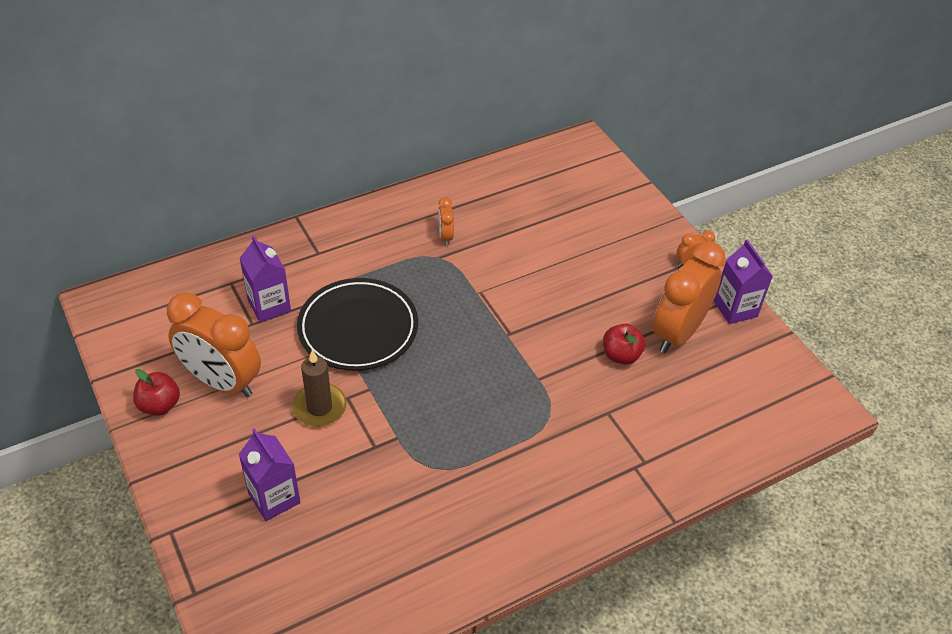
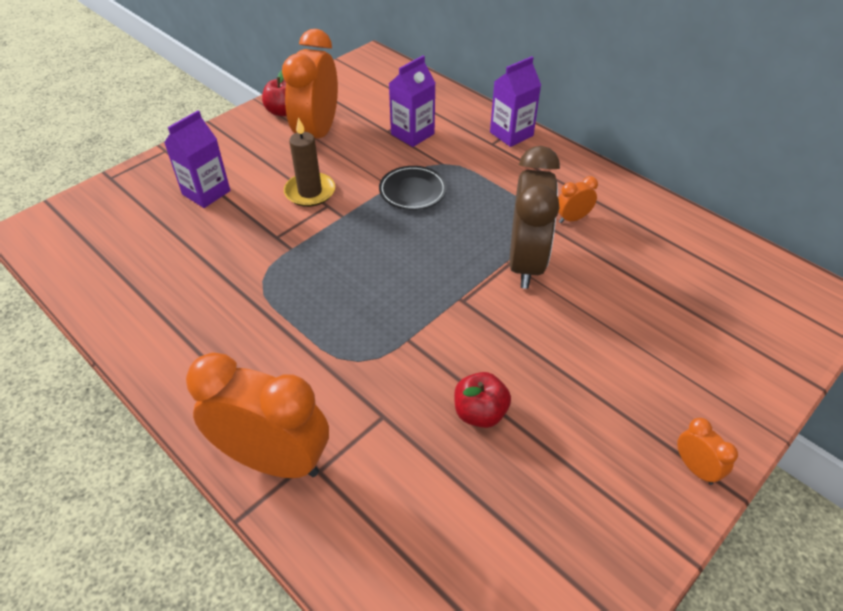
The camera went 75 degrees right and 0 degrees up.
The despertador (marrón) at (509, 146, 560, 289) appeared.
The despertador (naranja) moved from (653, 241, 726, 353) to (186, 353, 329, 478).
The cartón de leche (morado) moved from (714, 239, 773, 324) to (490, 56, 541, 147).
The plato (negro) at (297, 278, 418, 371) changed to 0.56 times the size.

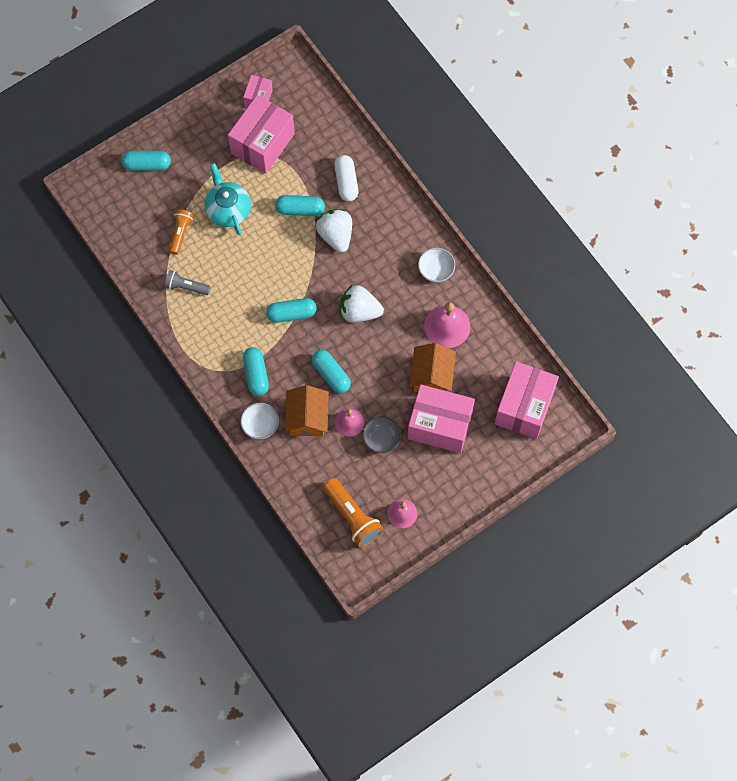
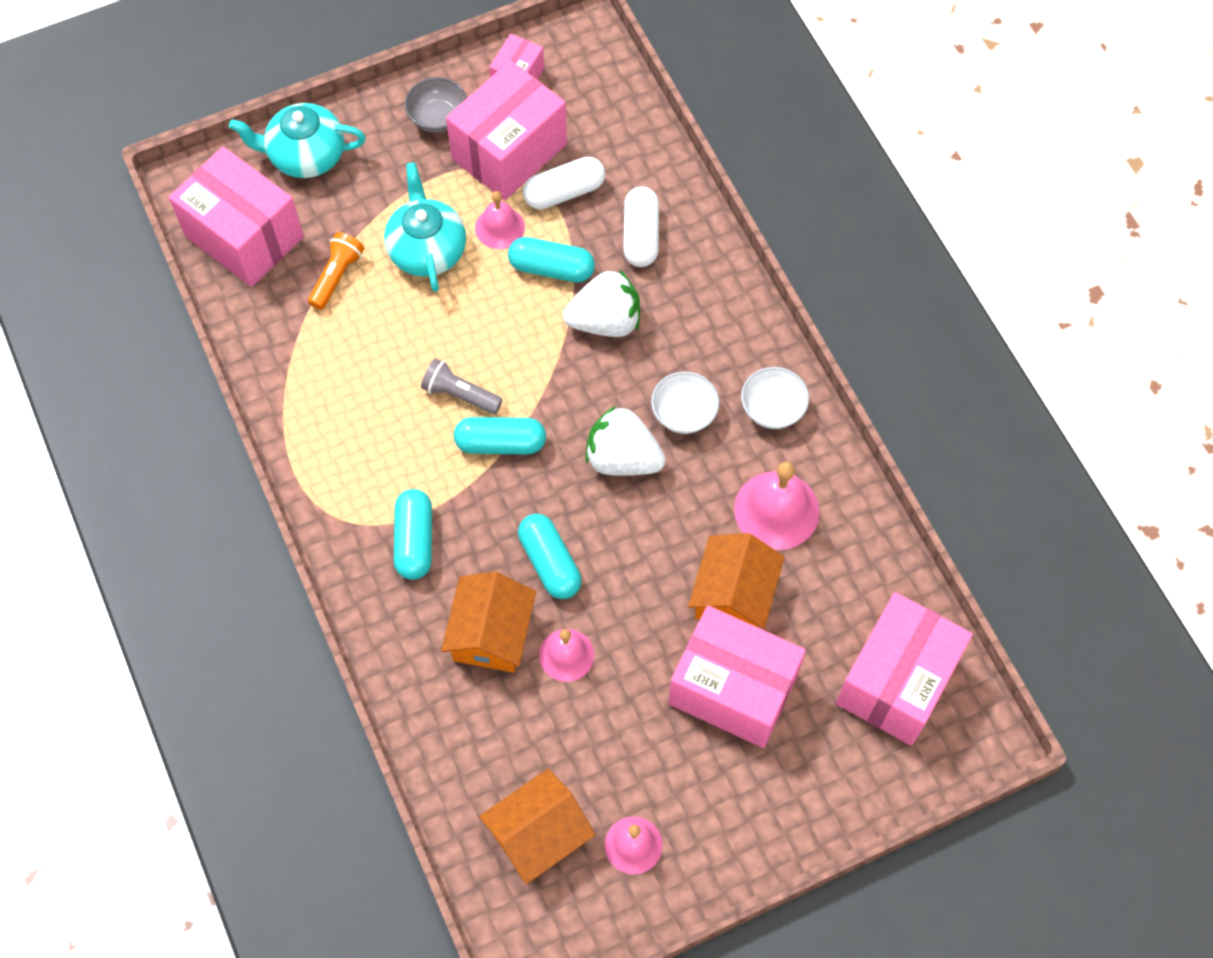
The camera went 10 degrees right and 5 degrees down.
The caja (rosa) at (169, 146, 304, 287) appeared.
The campana (rosa) at (475, 191, 525, 249) appeared.
The cápsula (blanco) at (523, 157, 605, 210) appeared.
The lámpara de mano (gris) moved from (165, 270, 211, 295) to (421, 358, 503, 414).
The cuenco (blanco) moved from (240, 403, 279, 439) to (651, 371, 719, 434).
The cuenco (gris) moved from (363, 416, 401, 453) to (405, 77, 467, 133).
The cápsula (turquesa) at (121, 151, 171, 170) was replaced by the tetera (turquesa) at (229, 103, 366, 178).
The lámpara de mano (naranja) at (323, 478, 383, 547) was replaced by the casa (naranja) at (479, 769, 595, 884).
The fresa (blanco) at (316, 209, 352, 253) turned 90 degrees clockwise.

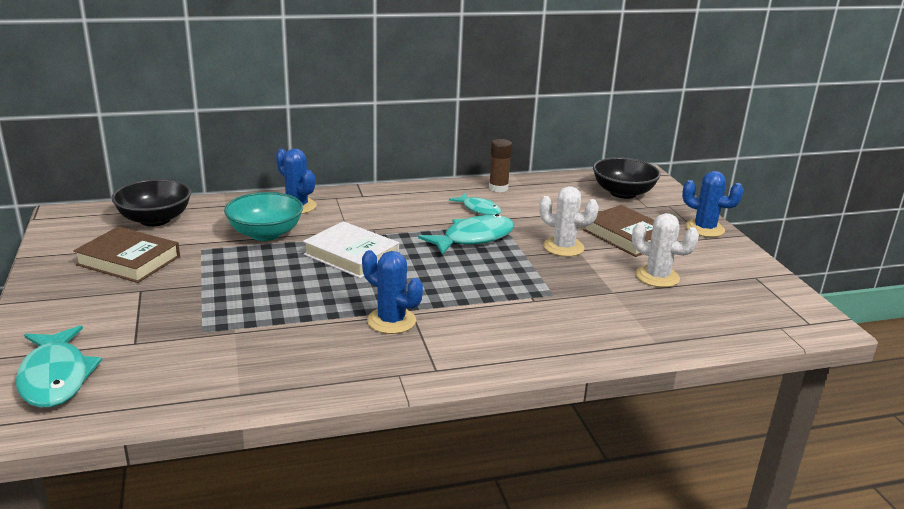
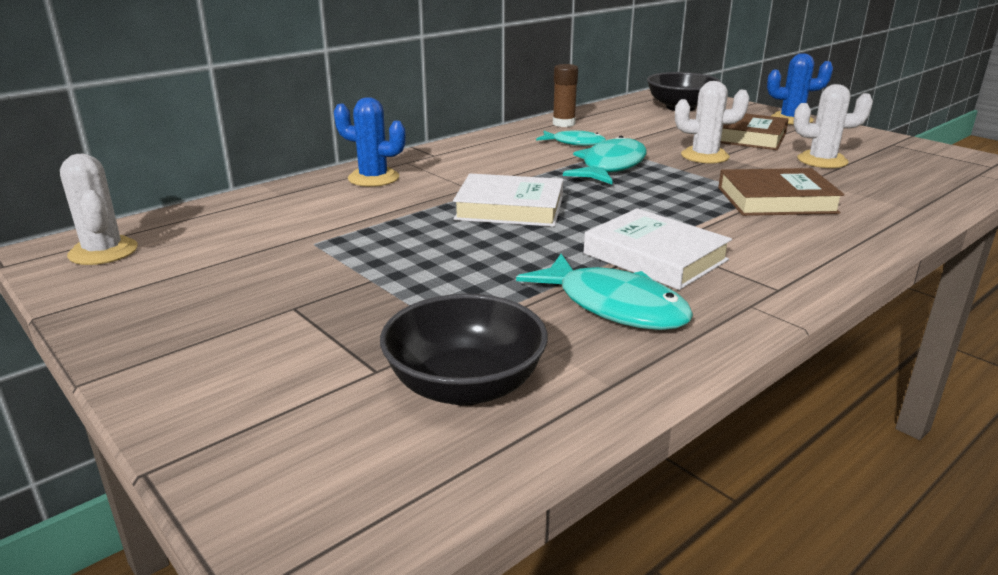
The camera went 25 degrees left and 0 degrees up.
The cuenco (turquesa) at (224, 192, 303, 241) disappeared.
The cactus (blanco) at (60, 153, 138, 265) appeared.
The pez (turquesa) moved from (16, 325, 102, 408) to (516, 254, 693, 330).
The libro (marrón) moved from (73, 227, 180, 283) to (718, 168, 845, 216).
The cuenco (negro) moved from (111, 179, 191, 226) to (380, 294, 548, 406).
The cactus (azul) at (362, 250, 423, 334) was replaced by the libro (blanco) at (584, 208, 732, 290).

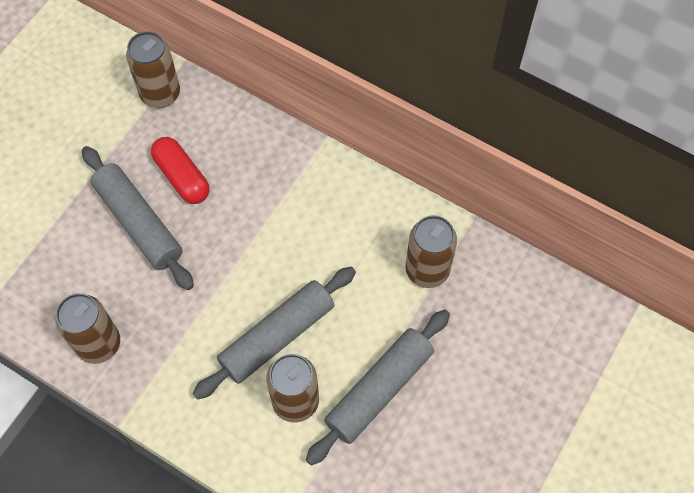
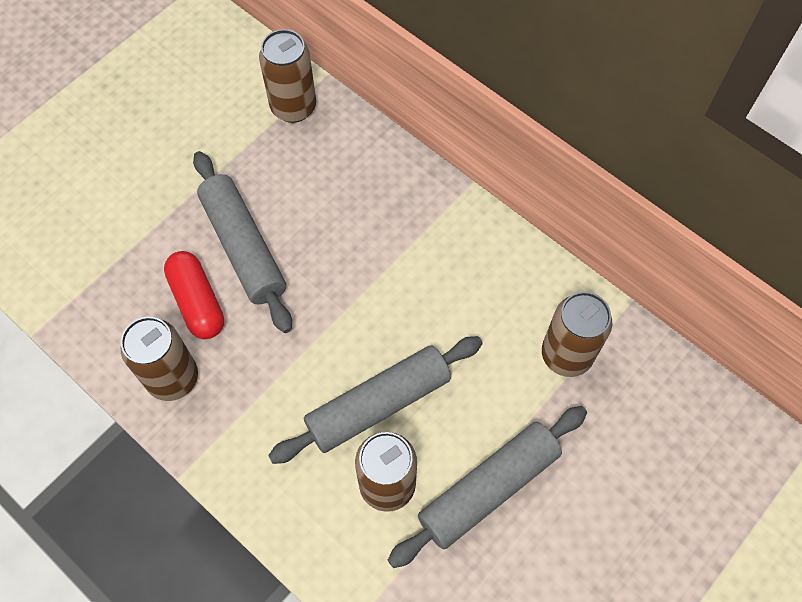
The camera went 10 degrees right and 0 degrees up.
The cápsula (rojo) moved from (151, 137, 210, 204) to (164, 251, 224, 339).

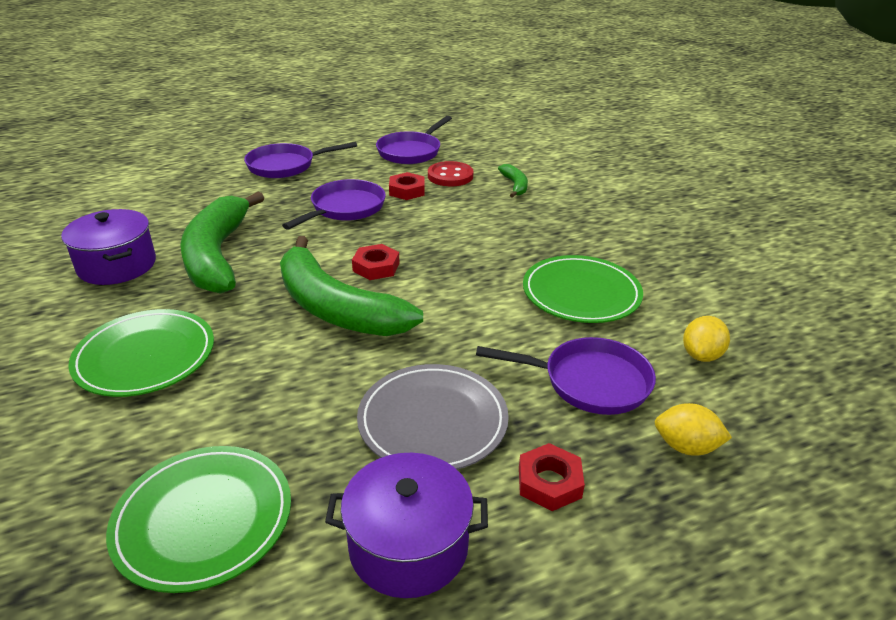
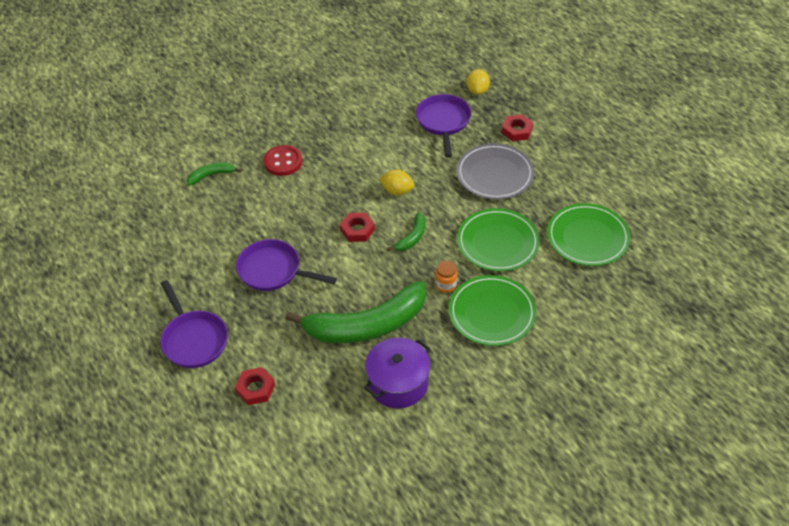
The camera went 100 degrees left and 15 degrees up.
The olla (morado) at (325, 453, 488, 598) disappeared.
The sartén (morado) at (376, 116, 452, 164) disappeared.
The tarro (naranja) at (435, 261, 458, 293) appeared.
The tuerca (rojo) moved from (389, 172, 425, 200) to (235, 367, 275, 405).
The botón (rojo) moved from (428, 161, 473, 186) to (263, 145, 302, 176).
The plato (verde) moved from (523, 255, 643, 323) to (457, 208, 540, 271).
The limón (amarillo) moved from (683, 316, 730, 362) to (379, 170, 414, 195).
The plátano (verde) at (280, 236, 423, 336) changed to 0.44 times the size.

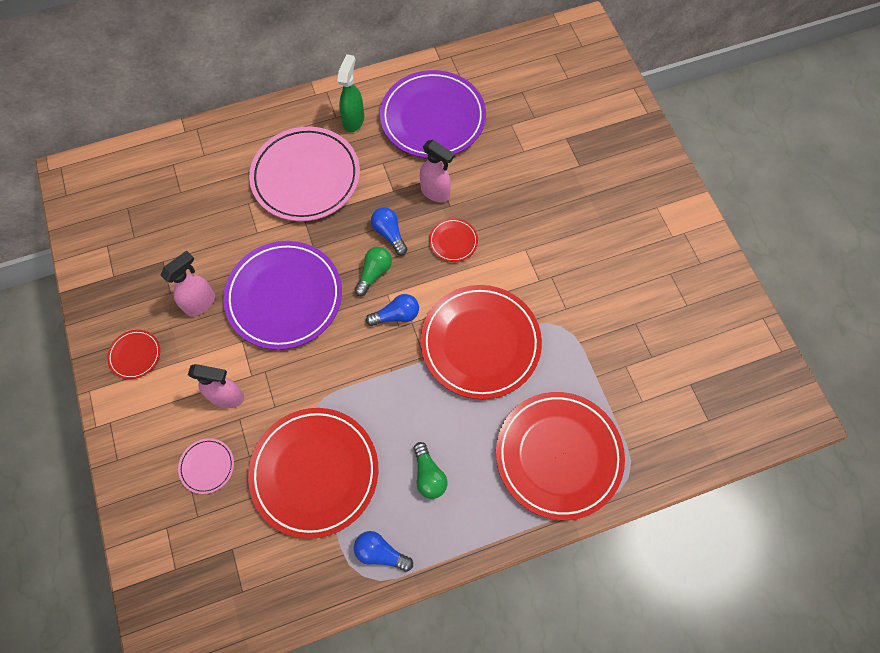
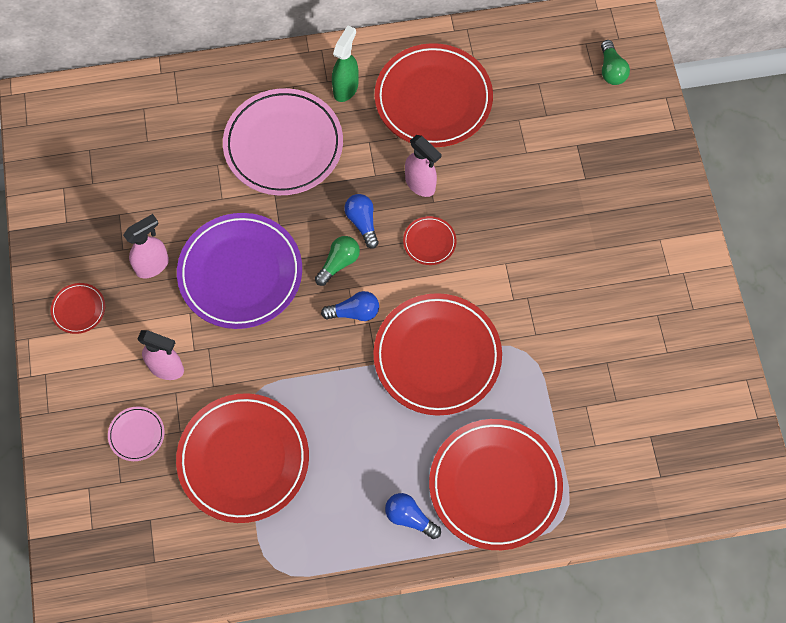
The camera went 10 degrees right and 0 degrees up.
The bombilla (azul) moved from (354, 531, 413, 572) to (385, 493, 441, 539).
The bombilla (verde) moved from (414, 442, 447, 499) to (601, 40, 630, 85).
The plato (morado) at (380, 70, 486, 158) became the plato (rojo) at (375, 43, 493, 147).

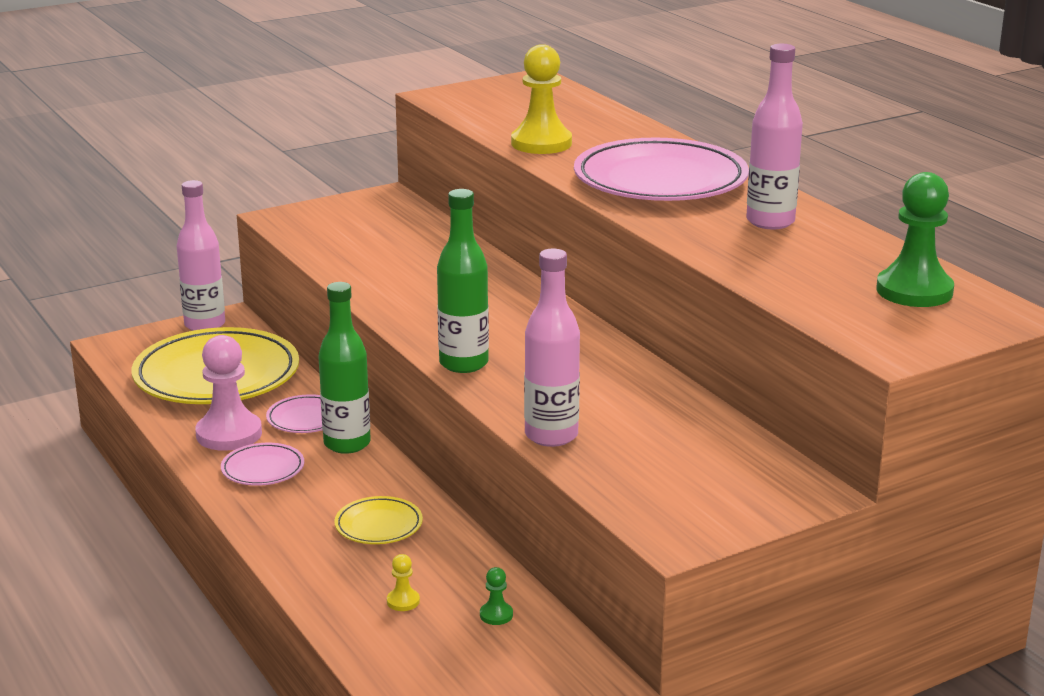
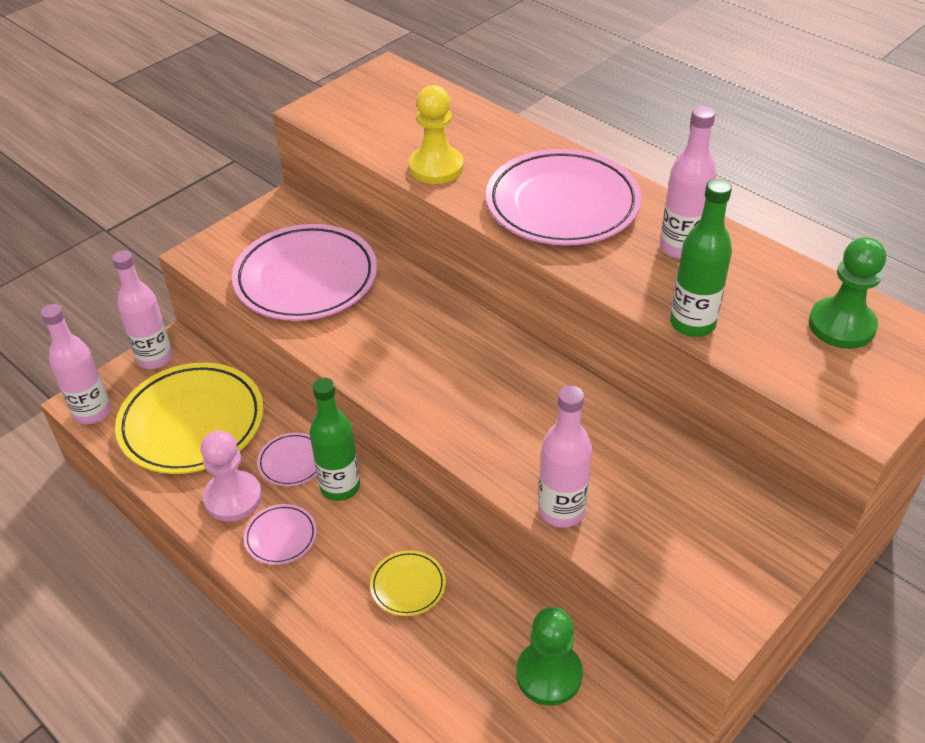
The camera went 15 degrees left and 20 degrees up.
The peón (amarillo) at (387, 554, 420, 611) disappeared.
The botella (rosa) at (41, 304, 111, 424) appeared.
The plato (rosa) at (232, 224, 377, 321) appeared.
The botella (verde) moved from (437, 189, 489, 373) to (670, 179, 732, 337).
The peón (verde) at (480, 567, 513, 625) changed to 2.35 times the size.

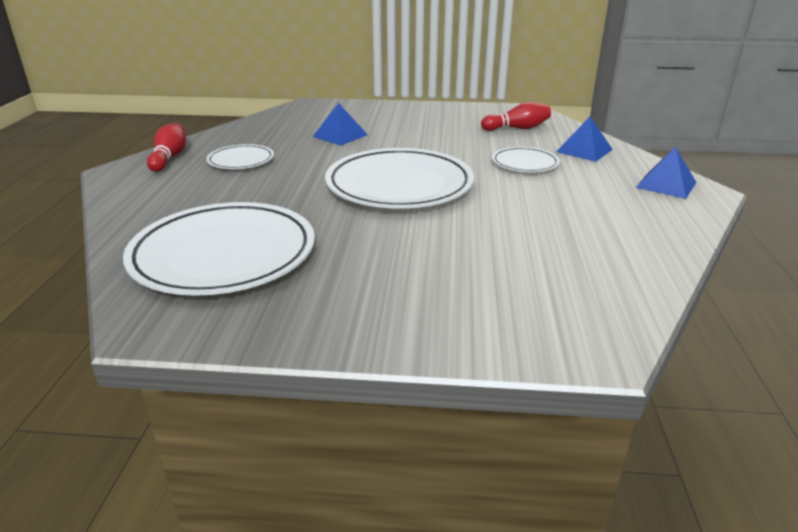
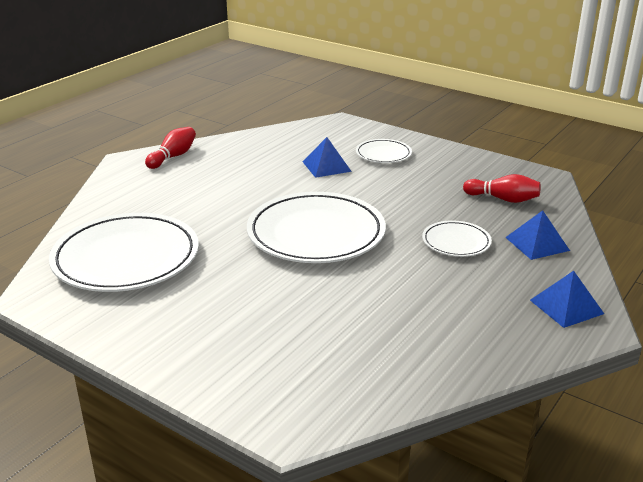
The camera went 30 degrees right and 0 degrees up.
The plato (blanco) moved from (207, 144, 274, 169) to (356, 139, 412, 163).

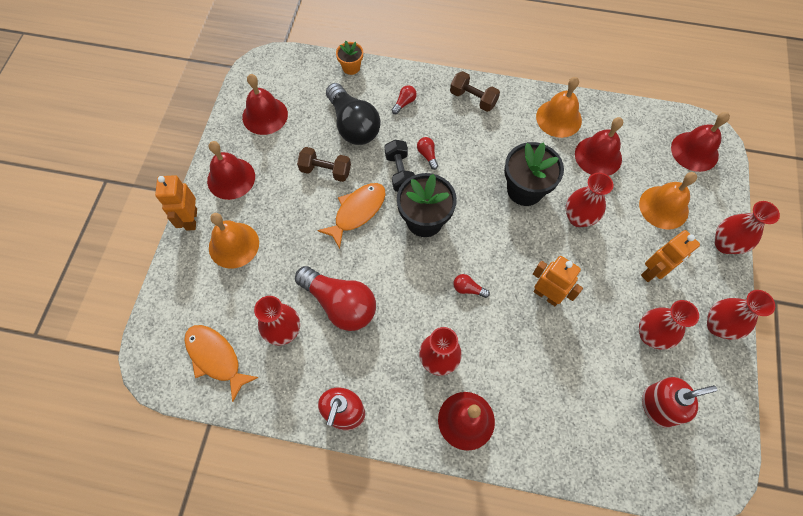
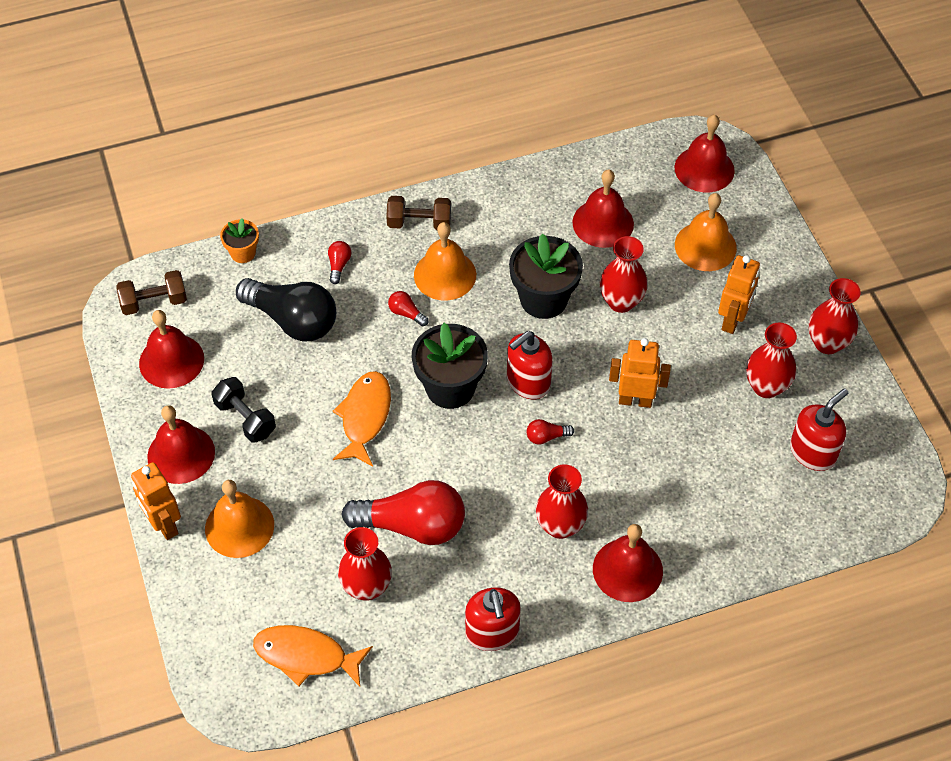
The camera went 30 degrees left and 10 degrees down.
The florero (rojo) at (715, 201, 780, 254) disappeared.
The dispensador de jabón (rojo) at (507, 331, 553, 399) appeared.
The mancuerna (marrón) moved from (297, 147, 351, 182) to (116, 270, 187, 315).
The mancuerna (negro) moved from (385, 140, 415, 192) to (211, 377, 276, 443).
The campana (naranja) moved from (536, 77, 582, 138) to (414, 222, 476, 301).

